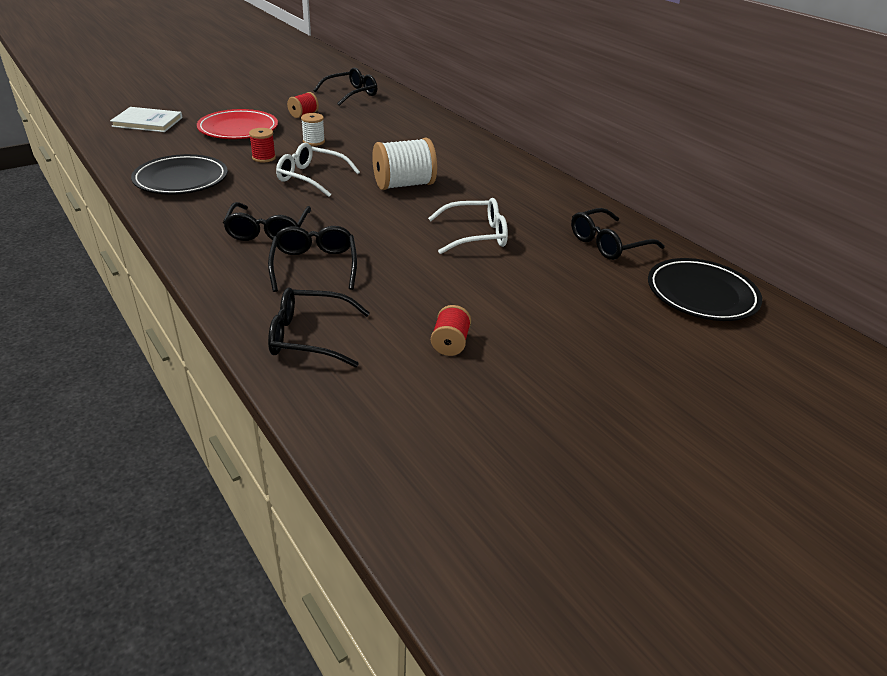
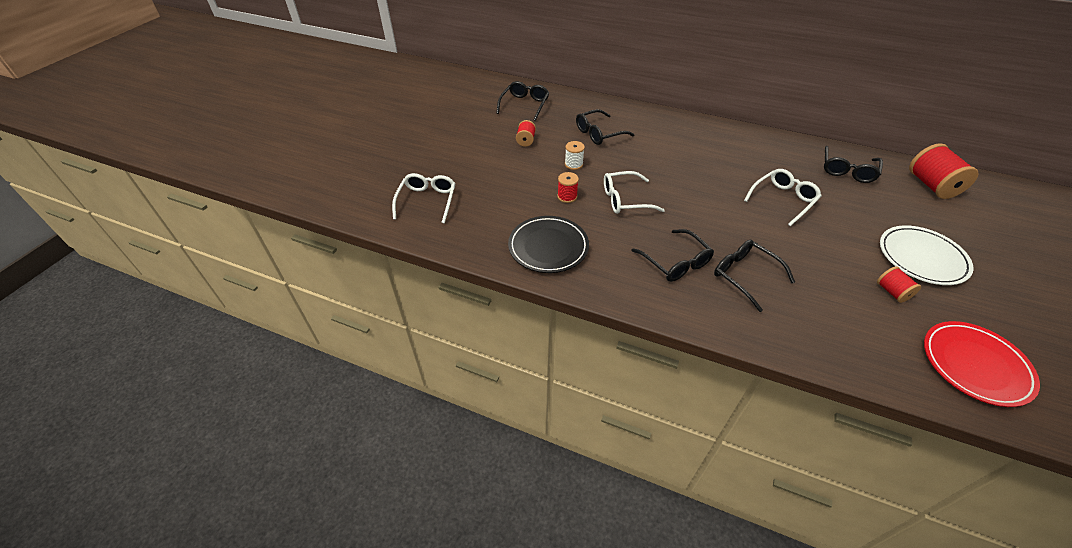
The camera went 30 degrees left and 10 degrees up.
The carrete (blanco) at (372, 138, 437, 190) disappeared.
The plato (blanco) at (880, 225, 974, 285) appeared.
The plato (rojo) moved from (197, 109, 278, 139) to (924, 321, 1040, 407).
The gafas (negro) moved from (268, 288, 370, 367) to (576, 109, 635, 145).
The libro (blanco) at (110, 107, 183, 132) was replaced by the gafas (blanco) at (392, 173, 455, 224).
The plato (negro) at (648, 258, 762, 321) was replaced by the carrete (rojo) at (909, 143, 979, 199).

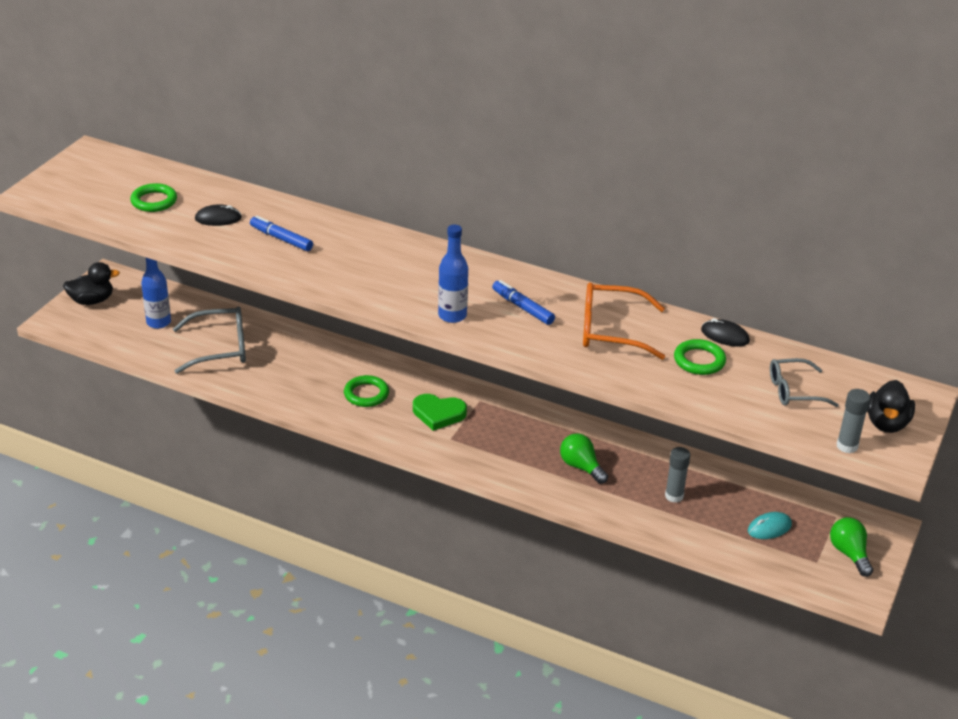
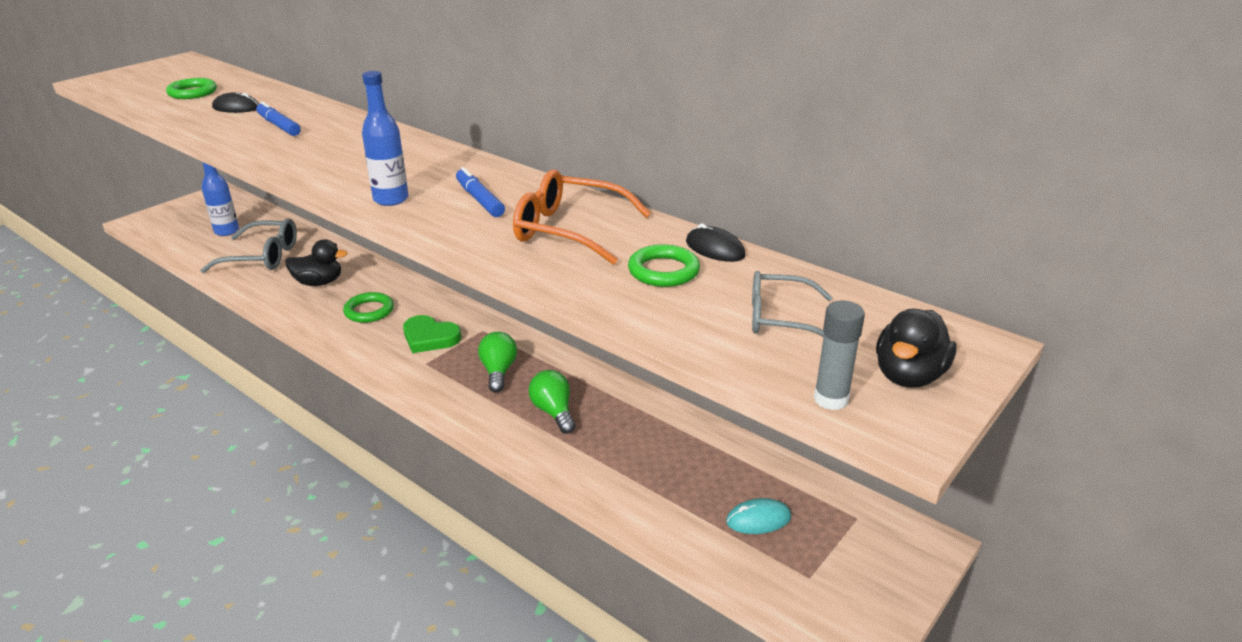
The camera went 15 degrees right and 5 degrees down.
The barra de pegamento (gris) at (665, 447, 690, 503) disappeared.
The pato (negro) moved from (63, 262, 120, 305) to (285, 239, 348, 286).
The bombilla (verde) moved from (830, 517, 873, 577) to (478, 332, 517, 393).

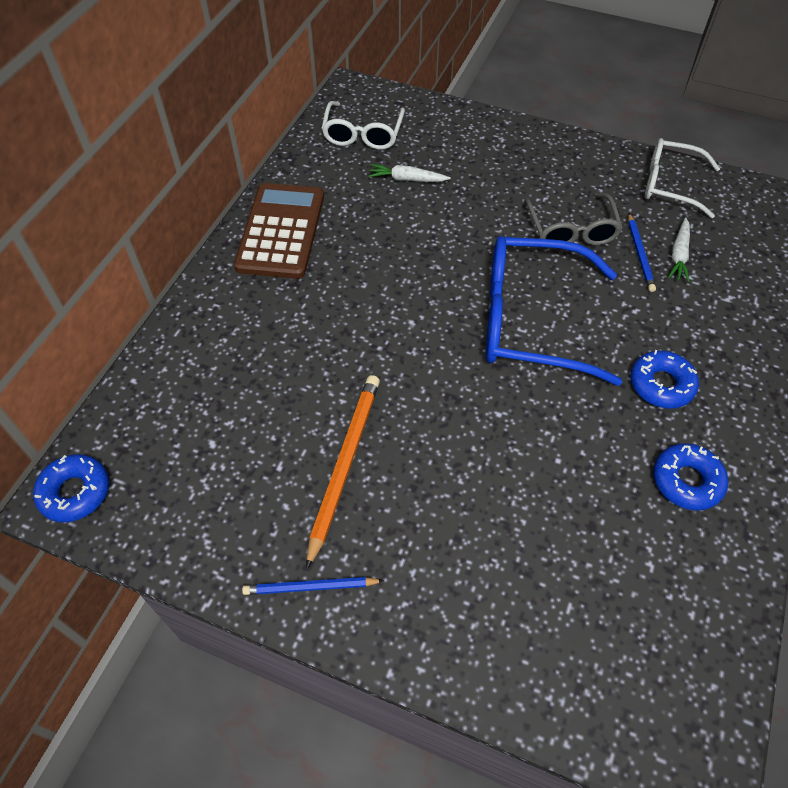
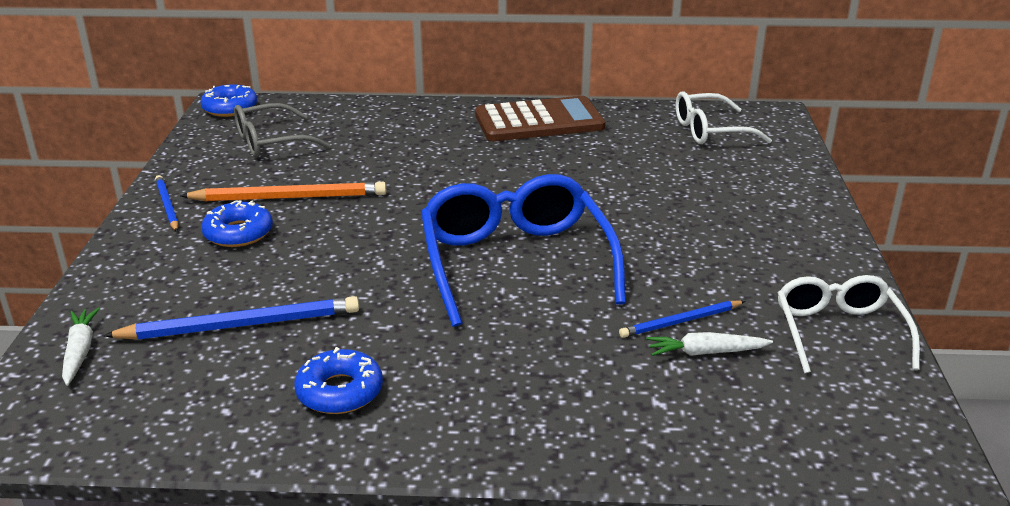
The camera went 70 degrees right and 25 degrees down.
The lápiz (azul) at (103, 296, 359, 340) appeared.
The zanahoria (blanco) moved from (368, 164, 451, 182) to (62, 308, 100, 386).
The gafas (gris) moved from (524, 193, 623, 249) to (234, 103, 330, 158).
The rosquilla (azul) moved from (630, 350, 699, 408) to (201, 200, 273, 247).

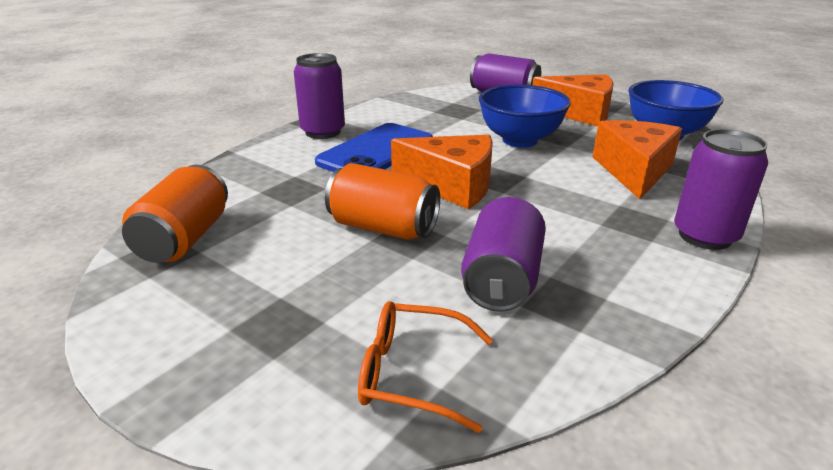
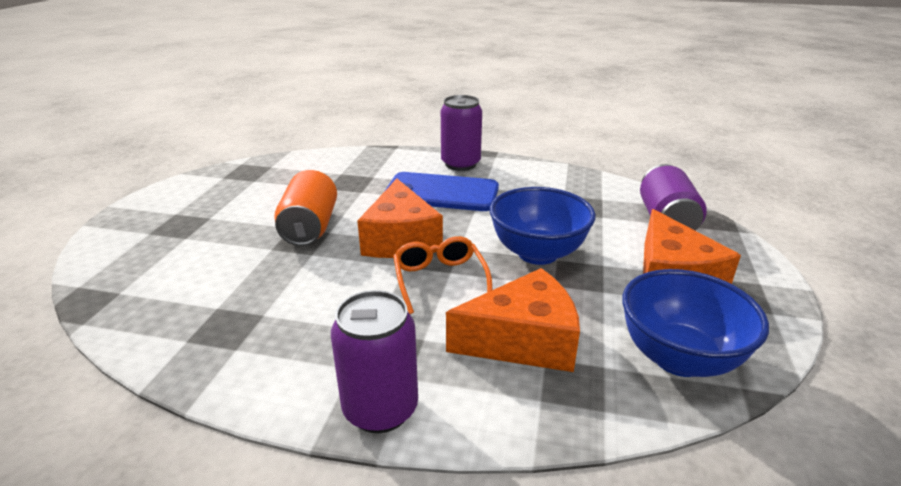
The camera went 65 degrees right and 0 degrees up.
The lata (naranja) at (122, 165, 228, 263) disappeared.
The lata (morado) at (461, 197, 546, 312) disappeared.
The gafas (naranja) moved from (358, 301, 493, 433) to (393, 236, 492, 314).

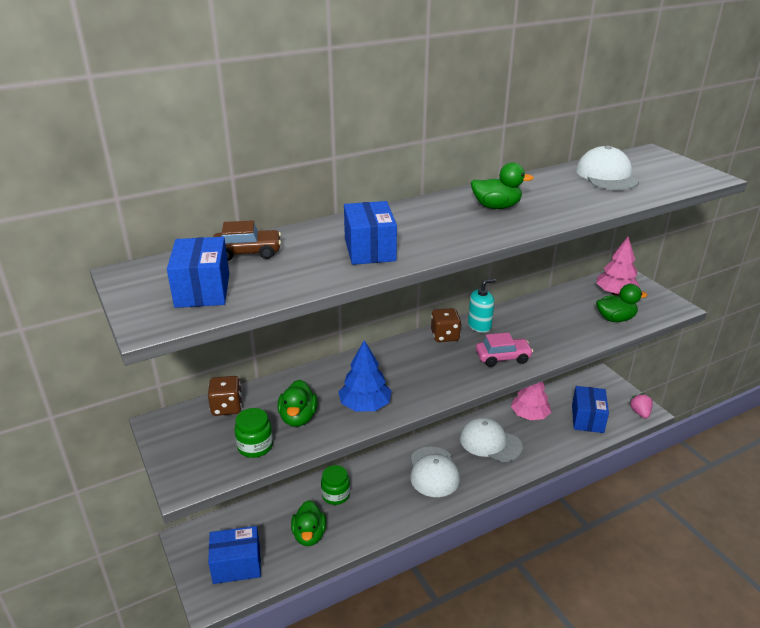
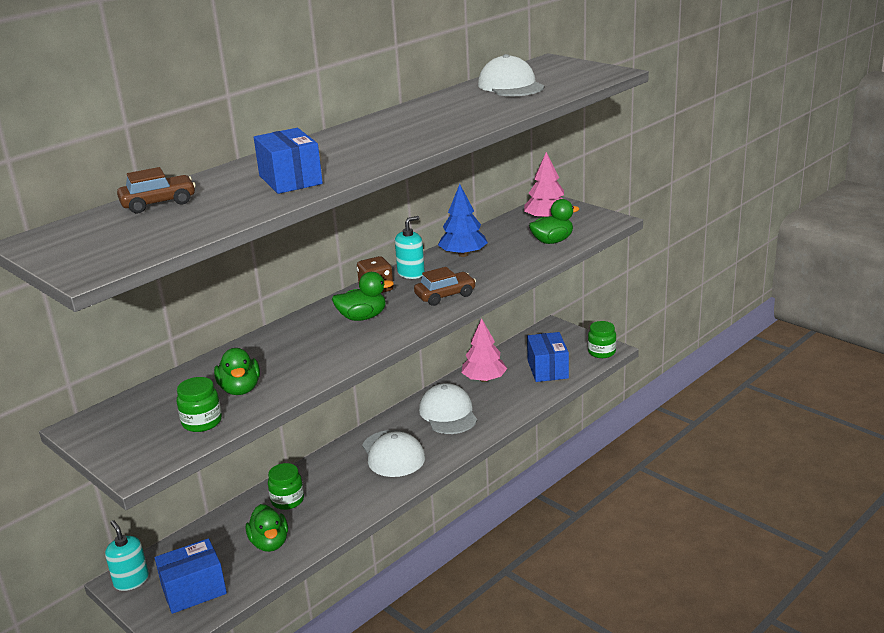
The camera went 15 degrees left and 5 degrees down.
The caja (azul) at (167, 237, 229, 308) disappeared.
The dado (marrón) at (208, 376, 242, 416) disappeared.
The dispensador de jabón (turquesa) at (105, 520, 149, 591) appeared.
The árbol (azul) moved from (338, 340, 392, 412) to (438, 184, 488, 257).
The pato (verde) moved from (471, 162, 534, 209) to (332, 272, 394, 321).
The fresa (rosa) at (629, 393, 653, 419) was replaced by the tarro (verde) at (588, 321, 616, 358).
The coche (rosa) at (476, 333, 533, 367) became the coche (marrón) at (414, 267, 476, 306).
The gorra (blanco) at (460, 417, 523, 462) turned 60 degrees clockwise.

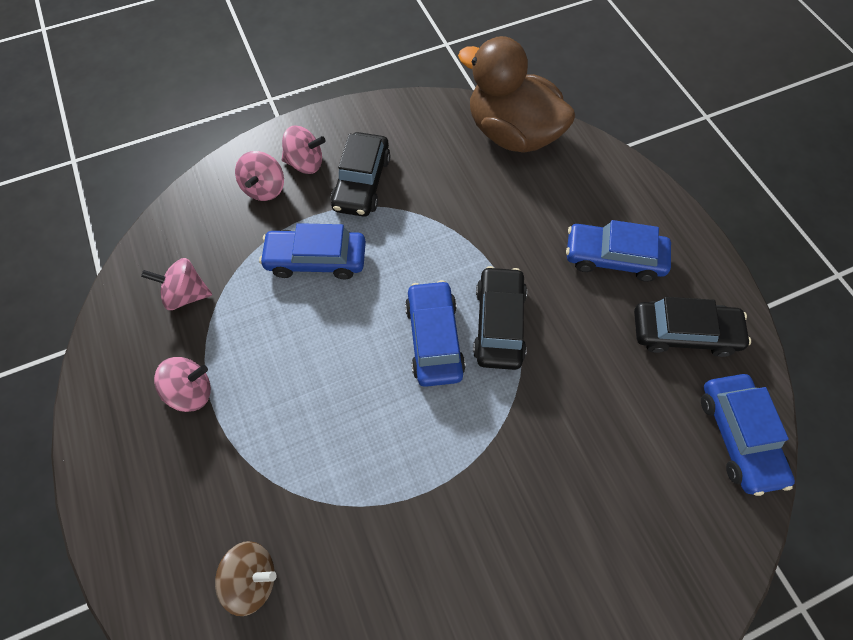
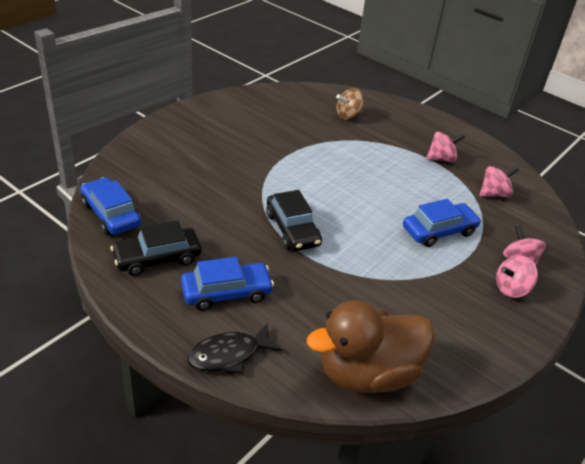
The camera went 150 degrees right and 25 degrees down.
The coche (negro) at (331, 132, 390, 217) disappeared.
The coche (azul) at (405, 280, 466, 387) disappeared.
The pez (negro) at (187, 324, 282, 374) appeared.
The peonza (rosa) at (154, 357, 211, 412) turned 150 degrees counterclockwise.
The pato (marrón) at (458, 36, 575, 153) turned 150 degrees clockwise.

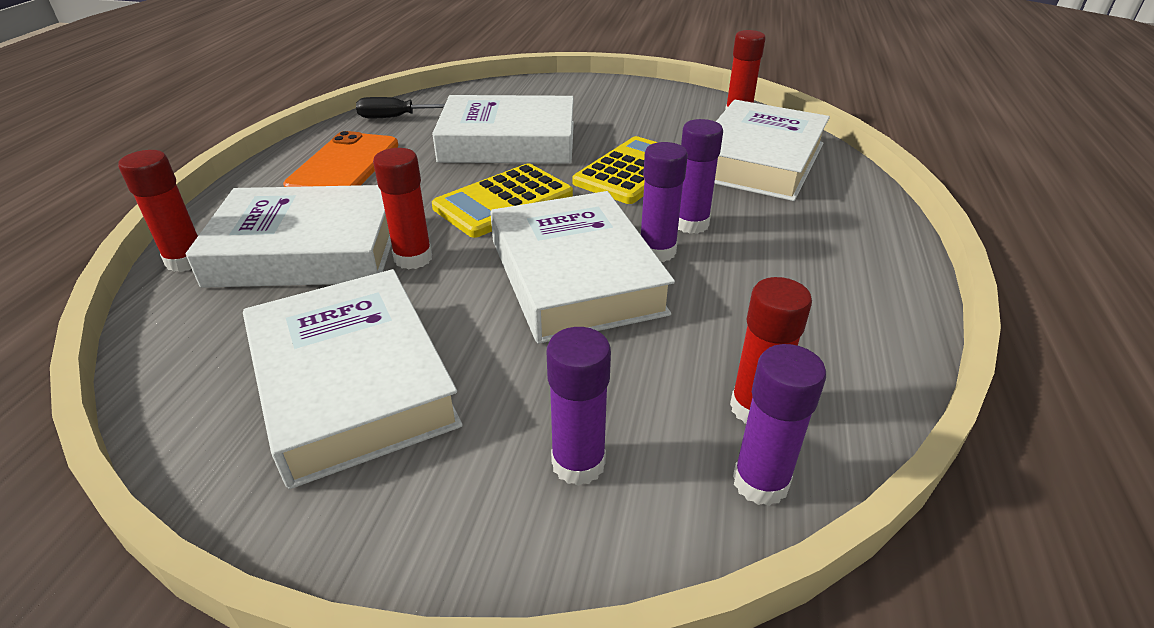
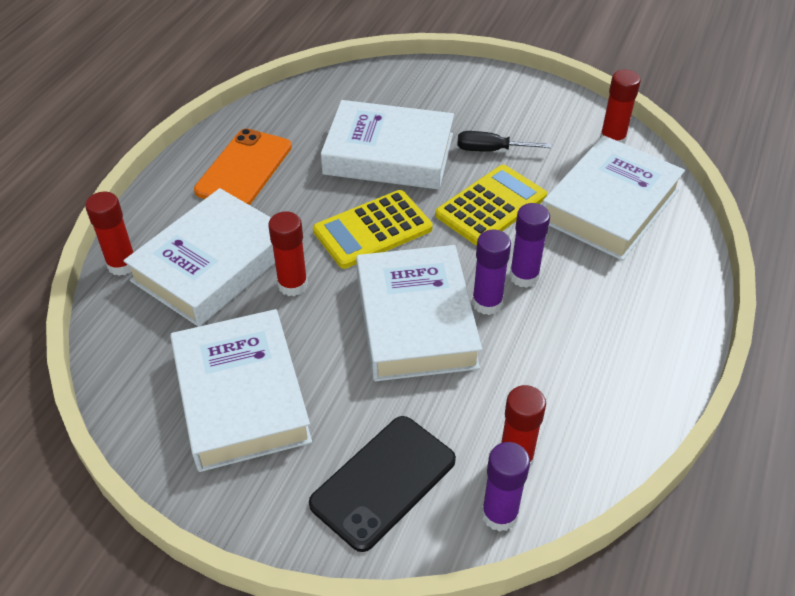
The camera went 10 degrees right and 10 degrees up.
The destornillador (negro) moved from (356, 97, 445, 118) to (457, 131, 551, 152).
The barra de pegamento (morado) at (547, 327, 611, 486) was replaced by the móvil (negro) at (309, 416, 456, 552).
The libro (blanco) at (185, 185, 391, 288) turned 60 degrees counterclockwise.

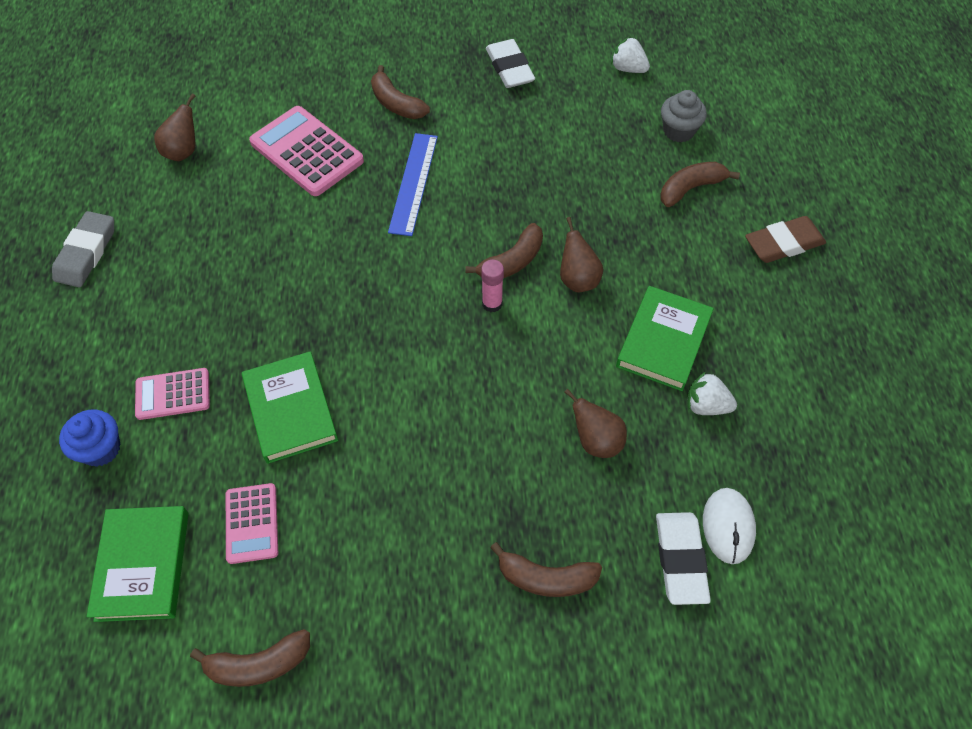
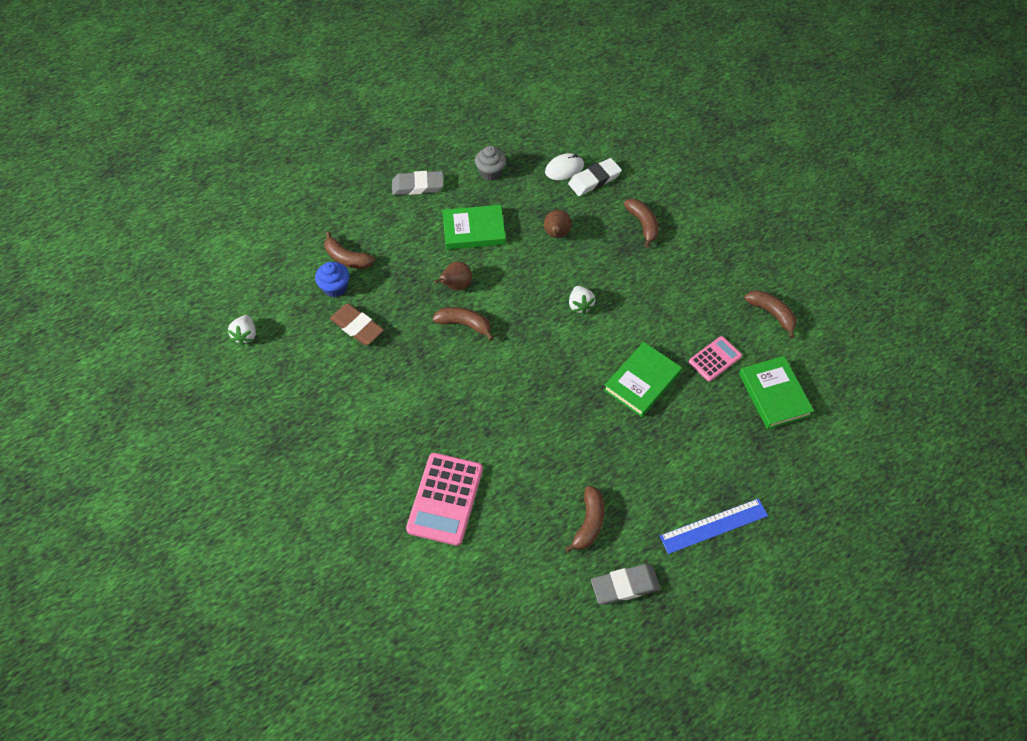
The camera went 120 degrees left and 0 degrees up.
The calculadora (rosa) at (135, 368, 210, 420) disappeared.
The pera (marrón) at (154, 93, 196, 161) disappeared.
The barra de pegamento (rosa) at (481, 260, 504, 312) disappeared.
The goma de borrar (blanco) at (486, 39, 535, 88) disappeared.
The goma de borrar (gris) at (392, 171, 444, 195) appeared.
The magdalena (azul) moved from (59, 409, 120, 467) to (315, 262, 349, 297).
The plátano (marrón) moved from (371, 65, 430, 119) to (565, 486, 604, 553).
The regla (azul) moved from (388, 133, 438, 236) to (660, 498, 768, 554).
The magdalena (gris) moved from (661, 90, 707, 143) to (475, 146, 506, 181).
The fresa (blanco) moved from (687, 372, 737, 415) to (569, 286, 595, 315).
The goma de borrar (marrón) moved from (745, 216, 826, 263) to (330, 304, 384, 345).
The libro (verde) at (87, 506, 189, 622) turned 75 degrees counterclockwise.

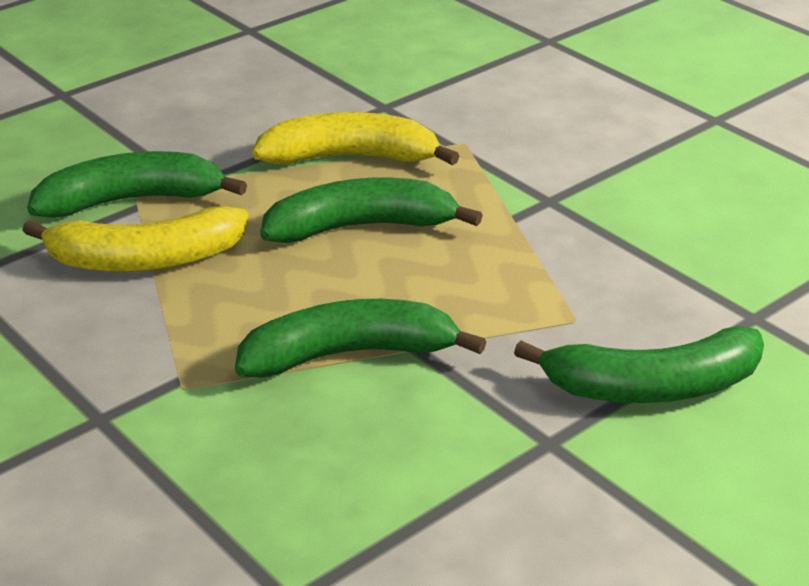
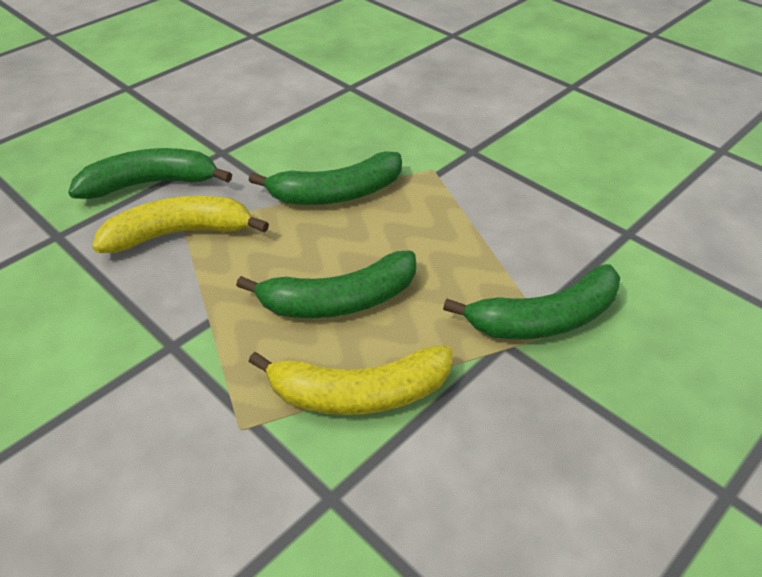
The camera went 175 degrees right and 10 degrees up.
The plátano (amarillo) moved from (22, 206, 249, 272) to (92, 196, 269, 253).

